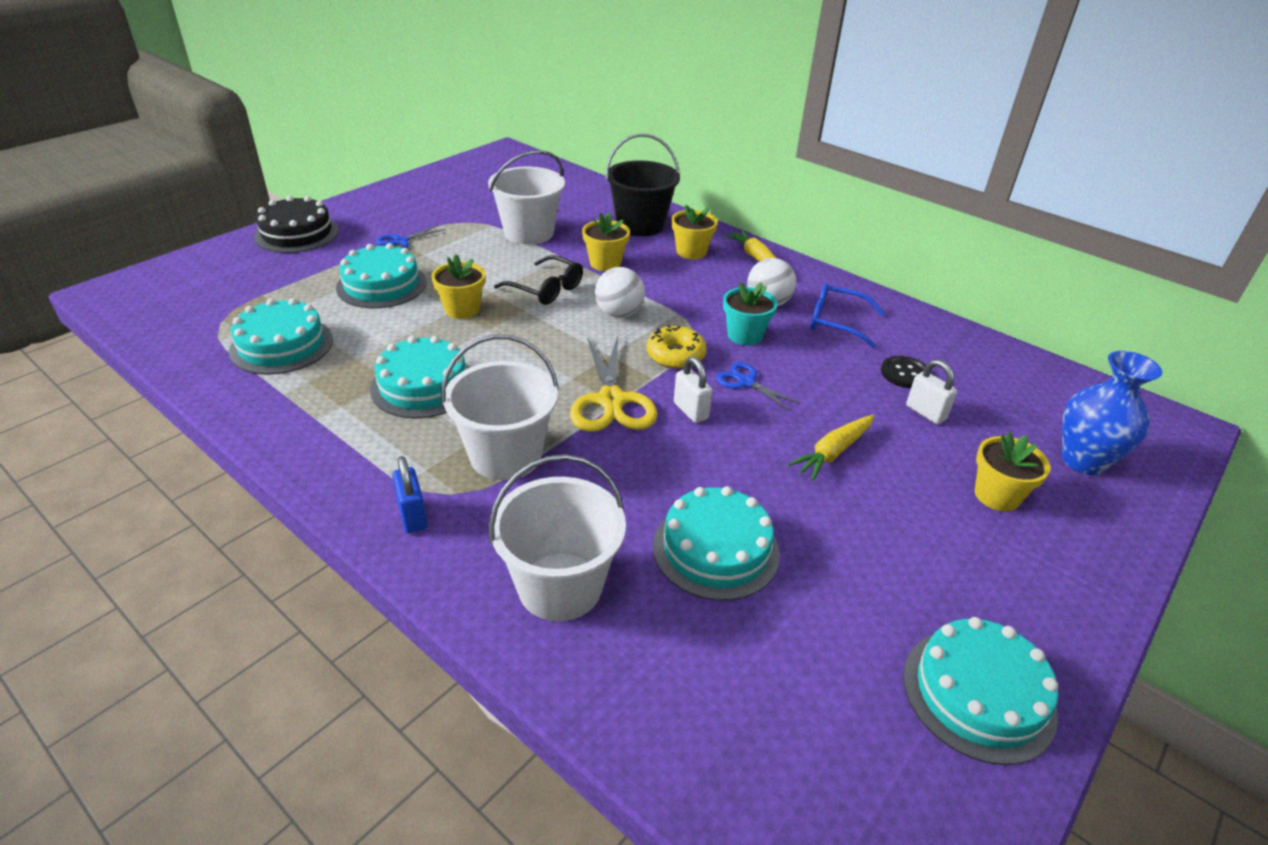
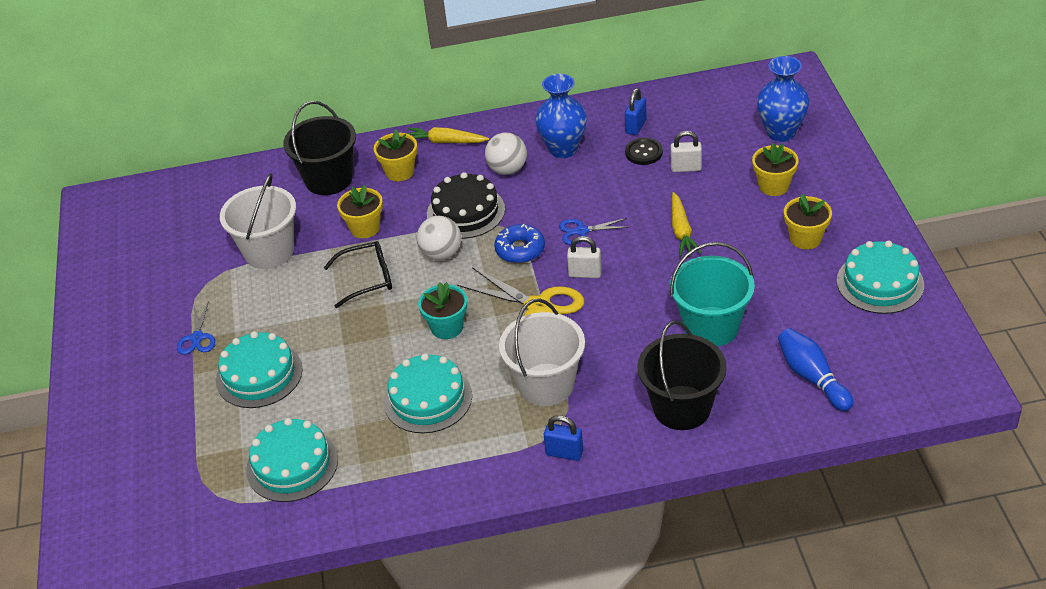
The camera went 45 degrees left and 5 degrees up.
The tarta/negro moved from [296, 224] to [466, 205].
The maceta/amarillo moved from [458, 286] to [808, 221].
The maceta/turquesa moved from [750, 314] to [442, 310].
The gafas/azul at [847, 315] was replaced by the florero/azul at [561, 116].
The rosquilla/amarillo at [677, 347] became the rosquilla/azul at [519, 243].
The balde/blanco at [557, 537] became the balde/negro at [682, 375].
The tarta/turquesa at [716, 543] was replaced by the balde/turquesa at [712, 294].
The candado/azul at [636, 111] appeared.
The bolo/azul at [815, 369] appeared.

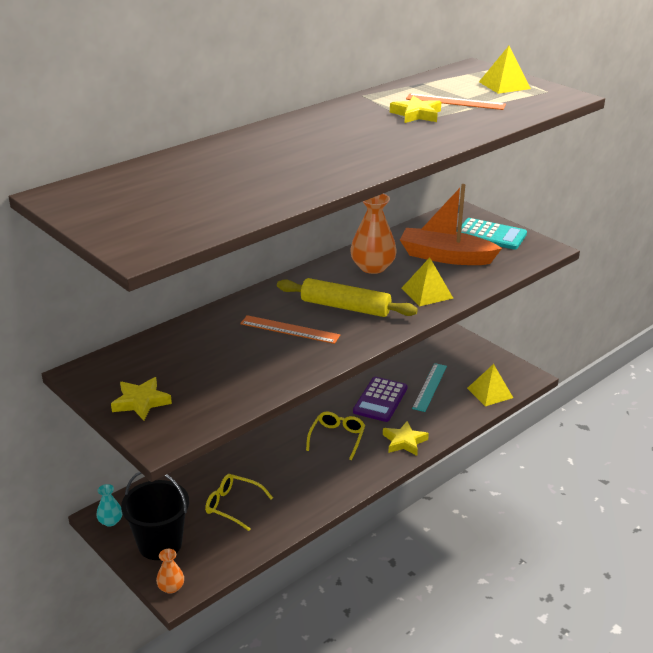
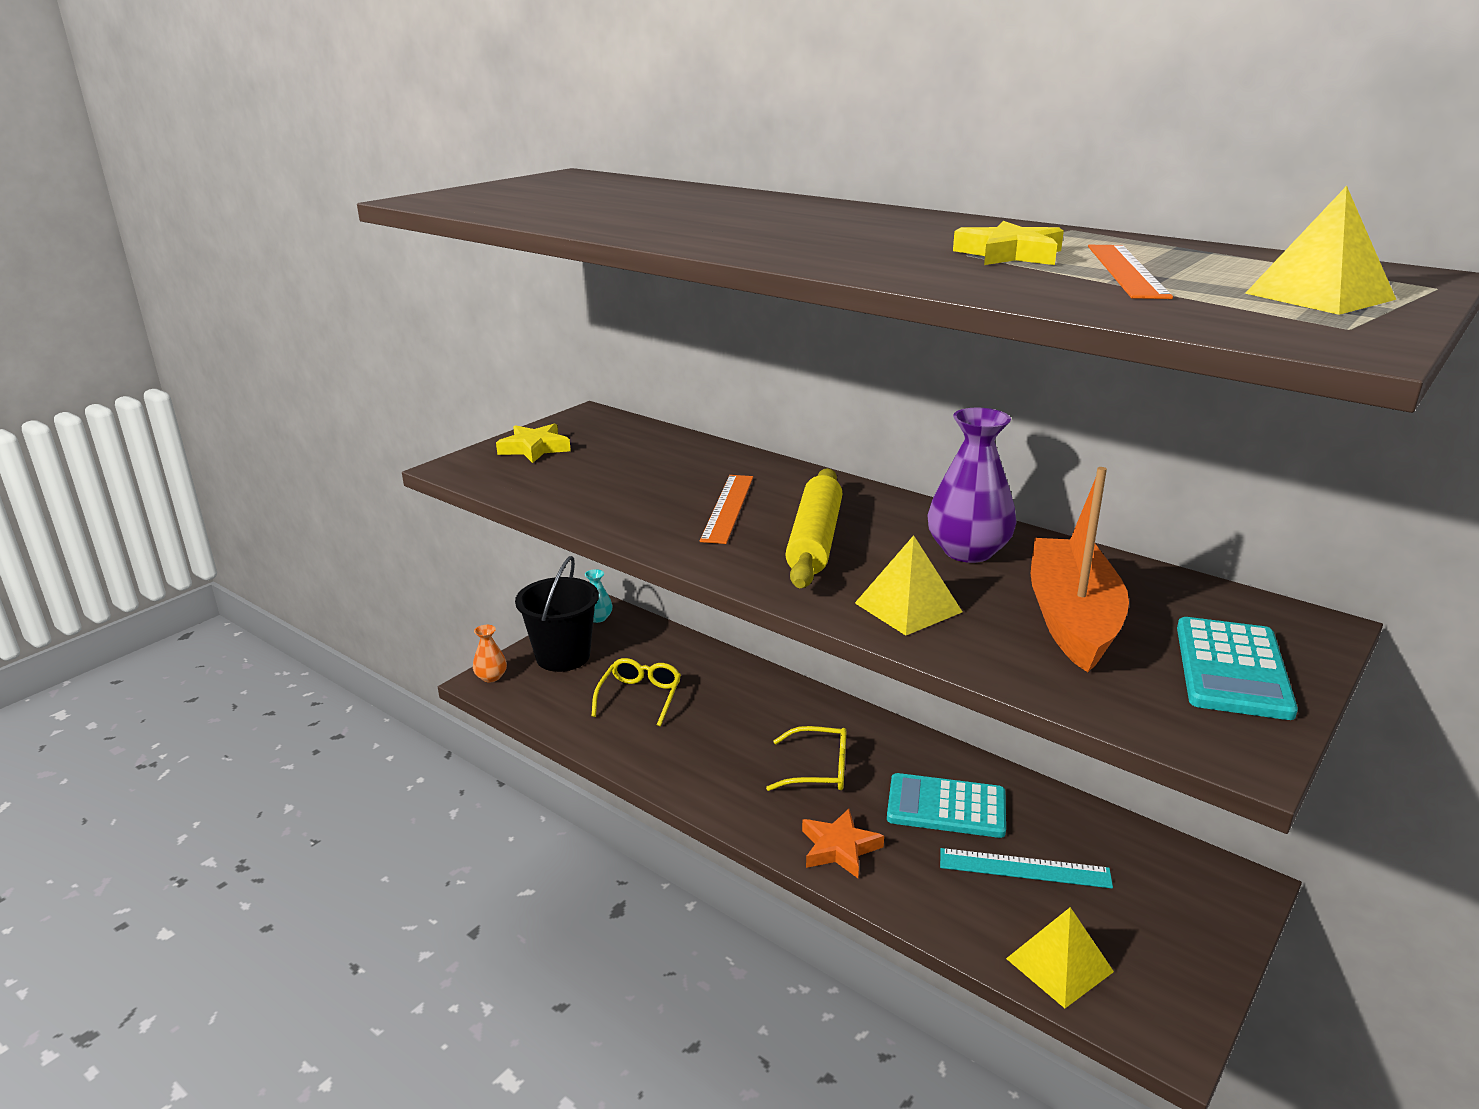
The camera went 80 degrees right and 5 degrees down.
The florero/naranja at [373, 233] became the florero/morado at [972, 485].
The calculadora/morado at [380, 399] became the calculadora/turquesa at [946, 805].
The estrella/amarillo at [406, 438] became the estrella/naranja at [843, 843].

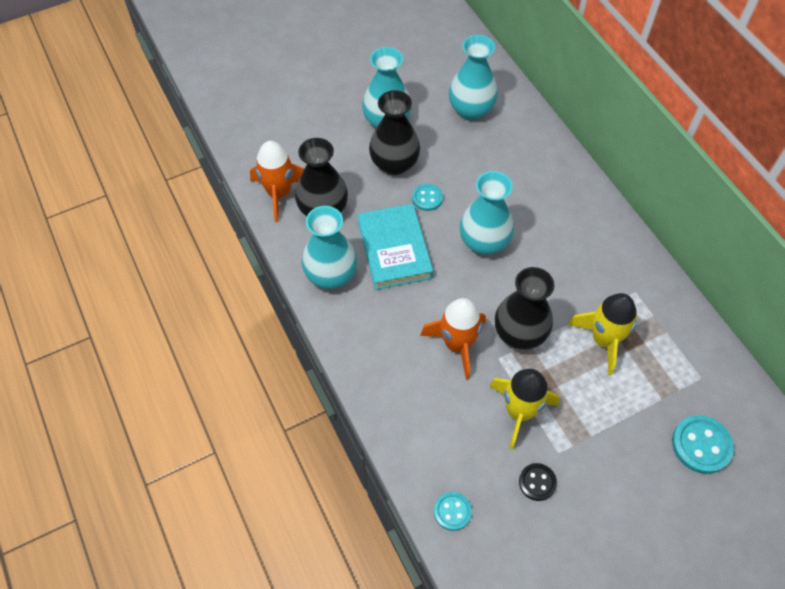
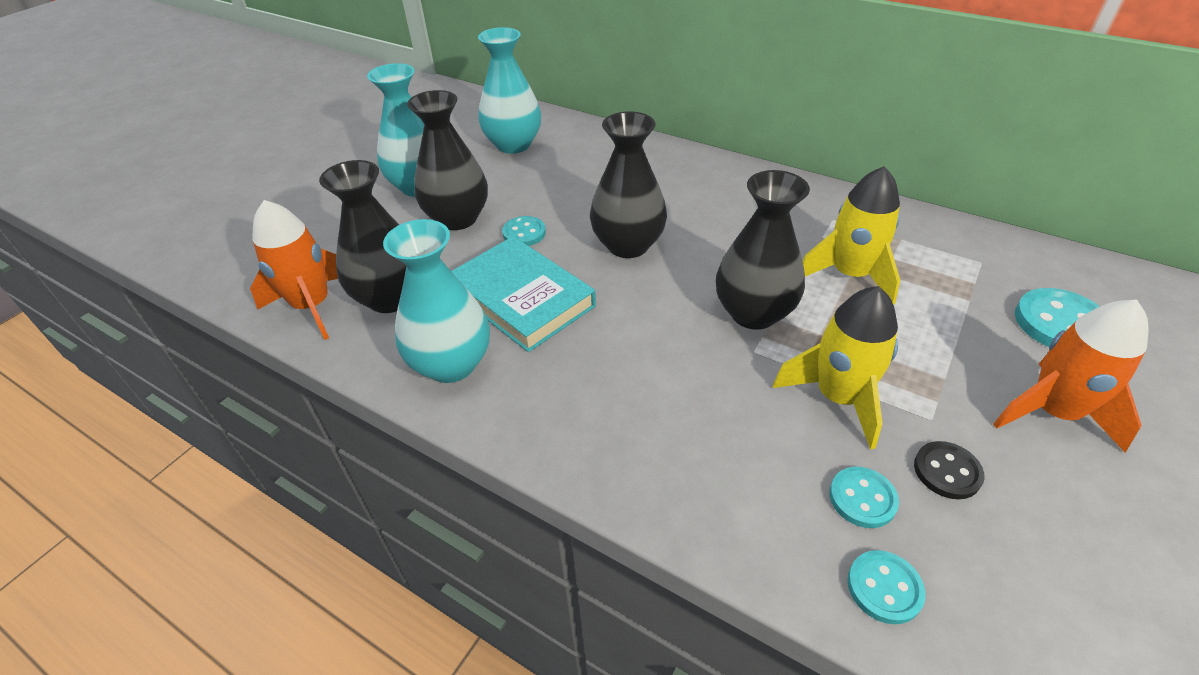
The camera went 30 degrees left and 15 degrees down.
The florero/turquesa at [486, 213] became the florero/negro at [628, 184].
The cohete/naranja moved from [453, 339] to [1071, 376].
The botón/turquesa at [864, 497] appeared.

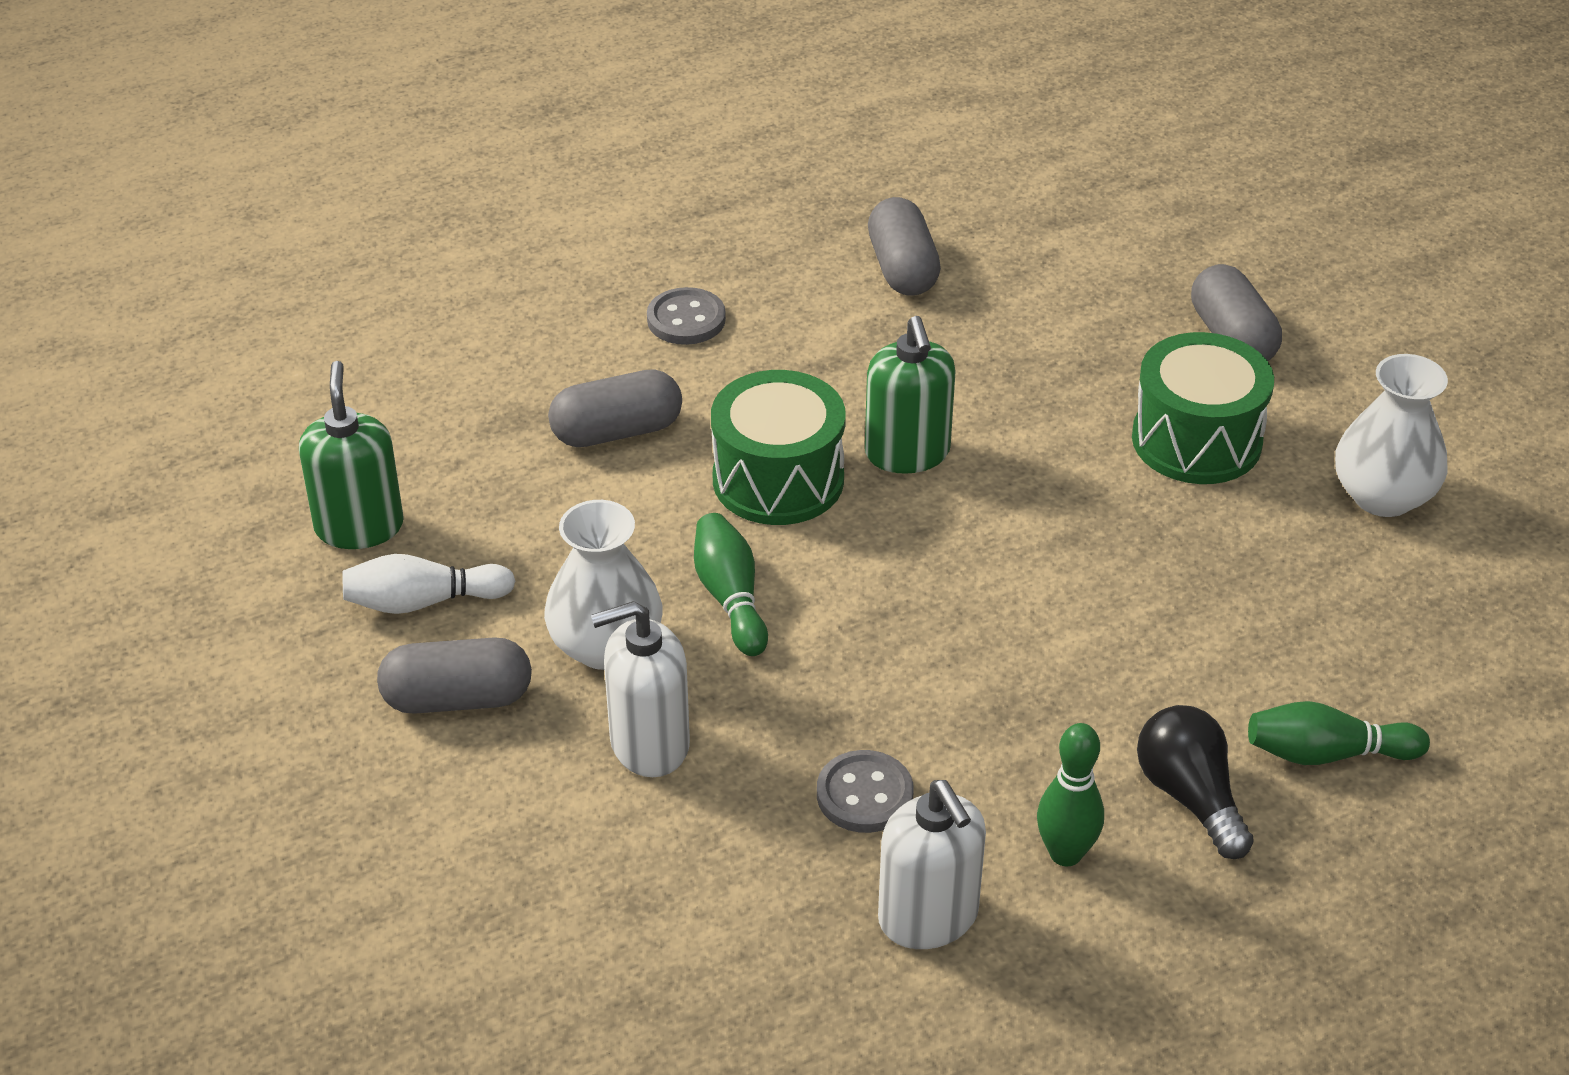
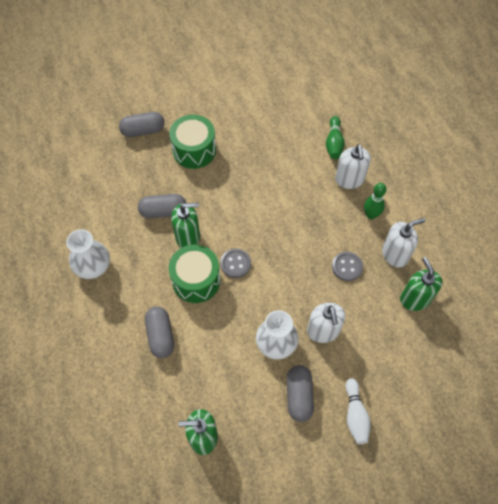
The camera went 85 degrees left and 20 degrees up.
The cápsula/gris moved from [904, 246] to [162, 206].
The botón/gris moved from [686, 316] to [235, 263].
The florero/blanco moved from [1391, 435] to [88, 254].
The bolo/verde at [731, 584] disappeared.
The bolo/blanco moved from [429, 584] to [358, 411].
The bombilla/negro at [1195, 782] was replaced by the dispensador de jabón/blanco at [353, 166].
The dispensador de jabón/verde at [421, 284] appeared.

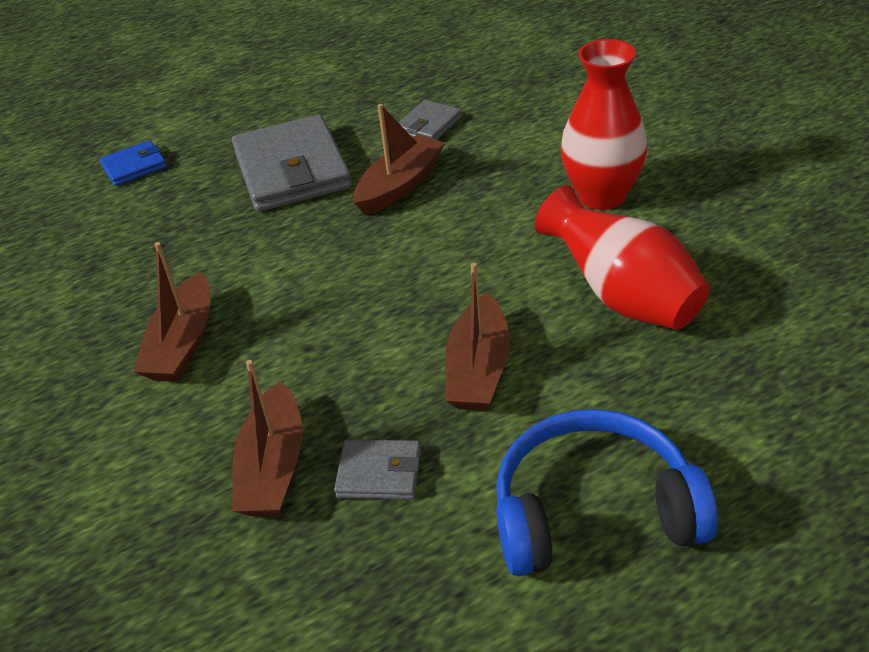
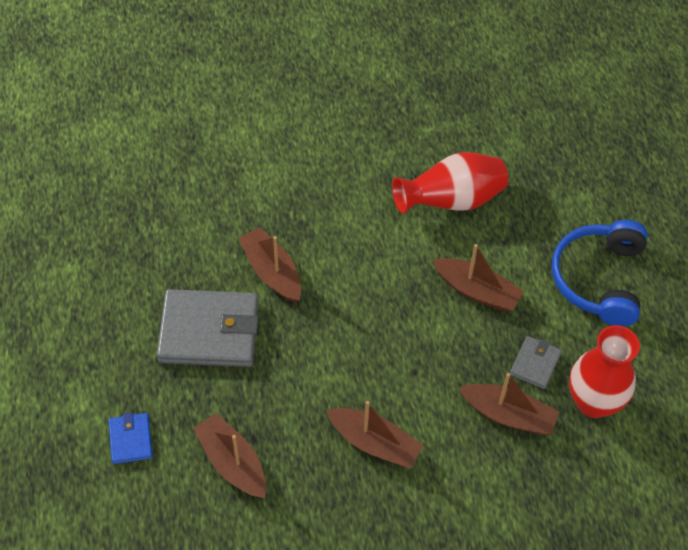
The camera went 75 degrees left and 15 degrees up.
The florero/rojo moved from [604, 124] to [604, 371].
The cartera/gris at [430, 120] disappeared.
The barco/marrón at [229, 455] appeared.

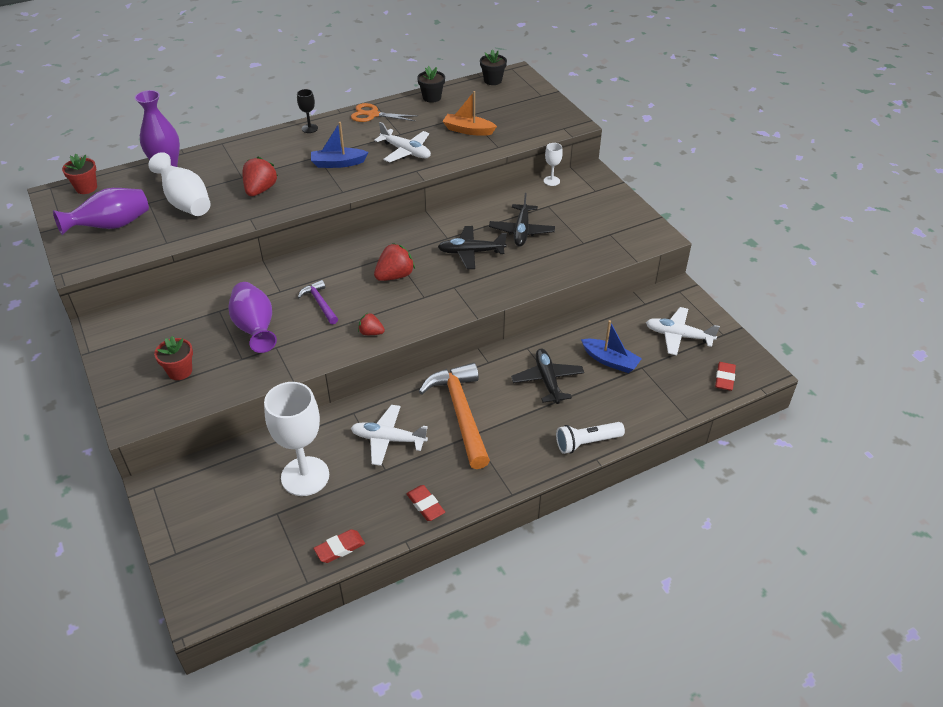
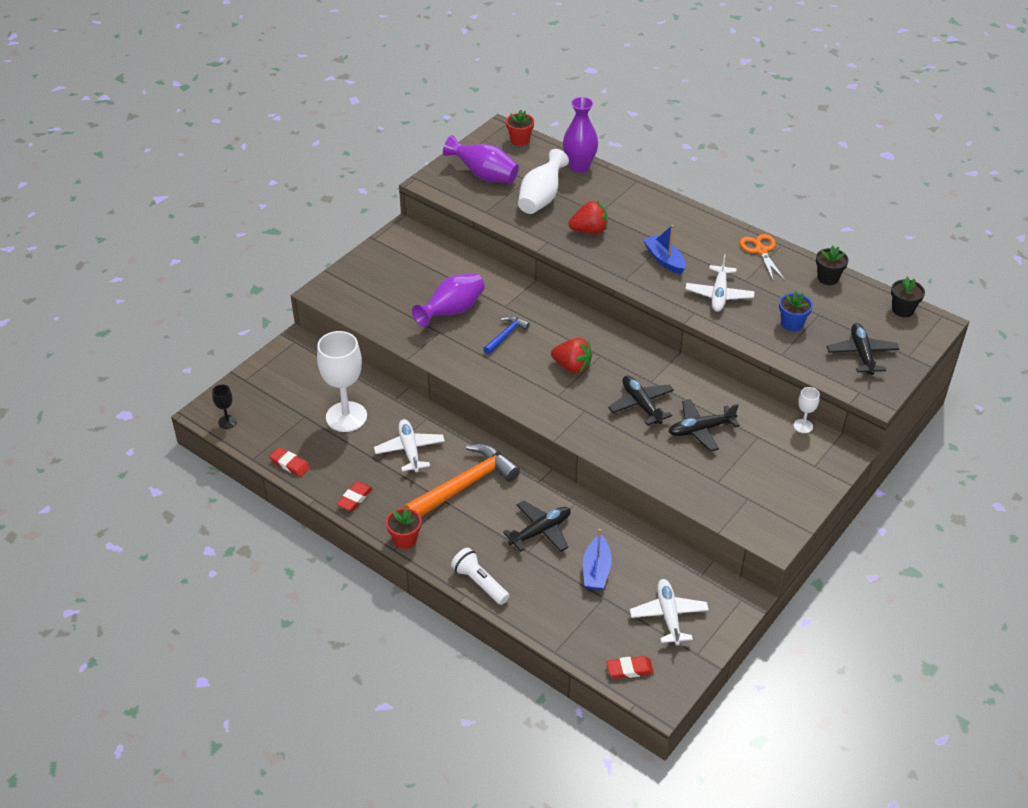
The camera went 65 degrees right and 0 degrees up.
The copa/negro moved from [307, 111] to [224, 406].
The barco/naranja at [470, 113] was replaced by the maceta/azul at [796, 311].
The martillo/morado at [318, 302] became the martillo/azul at [507, 335].
The fresa/rojo at [371, 324] disappeared.
The maceta/rojo moved from [173, 358] to [403, 528].
The avión/negro at [863, 349] appeared.

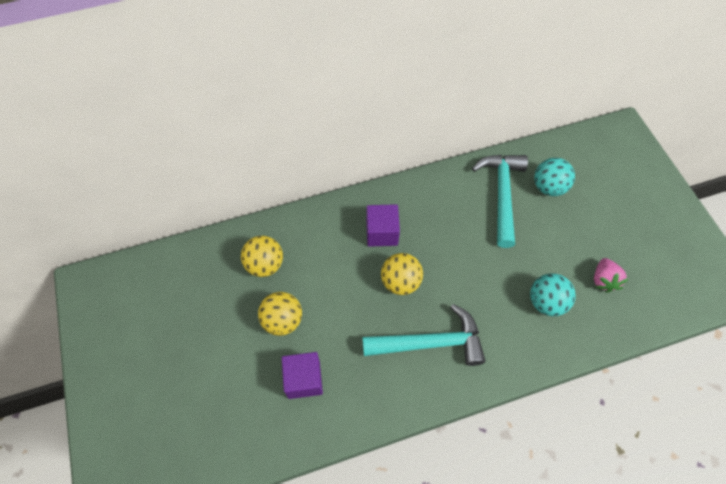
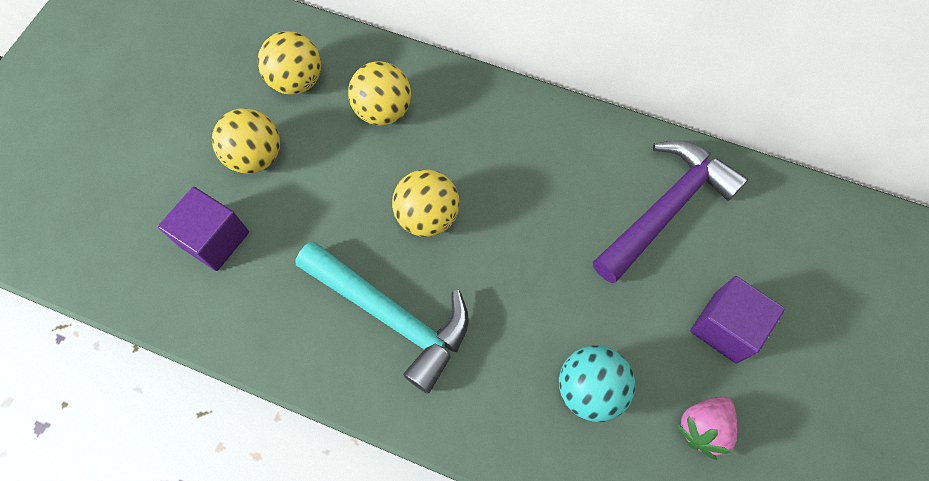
The camera went 40 degrees right and 5 degrees up.
The martillo/turquesa at [500, 201] became the martillo/morado at [670, 211].
The pelota/turquesa at [554, 177] disappeared.
The cubo/morado moved from [383, 225] to [737, 319].
The pelota/amarillo at [379, 93] appeared.

